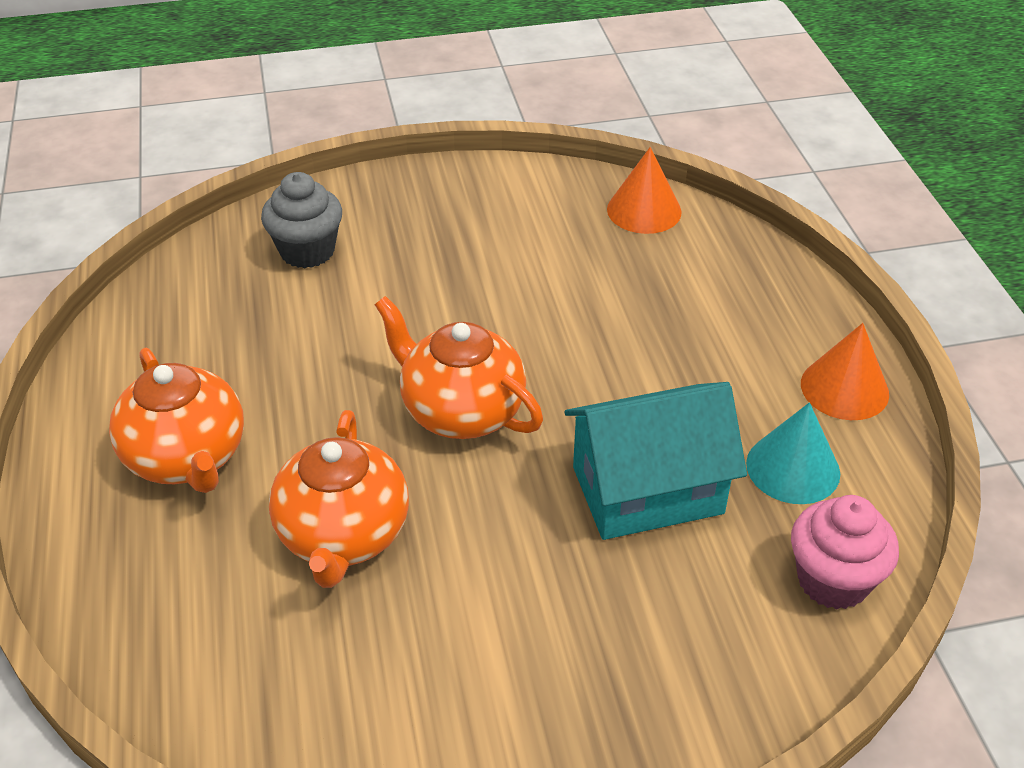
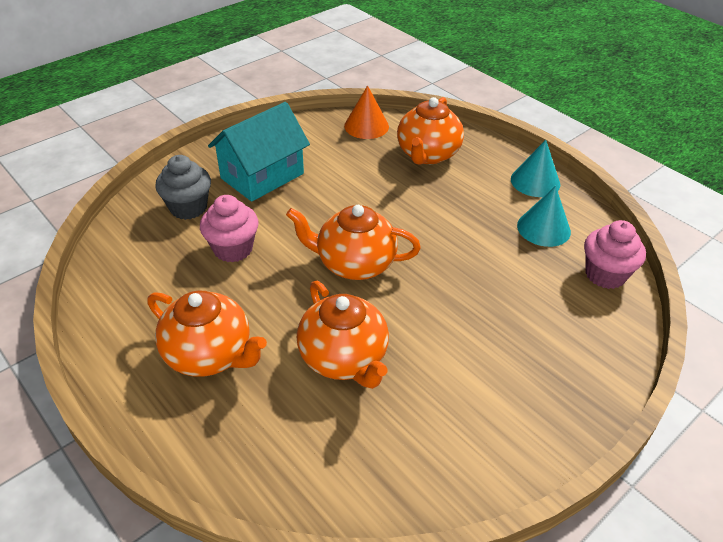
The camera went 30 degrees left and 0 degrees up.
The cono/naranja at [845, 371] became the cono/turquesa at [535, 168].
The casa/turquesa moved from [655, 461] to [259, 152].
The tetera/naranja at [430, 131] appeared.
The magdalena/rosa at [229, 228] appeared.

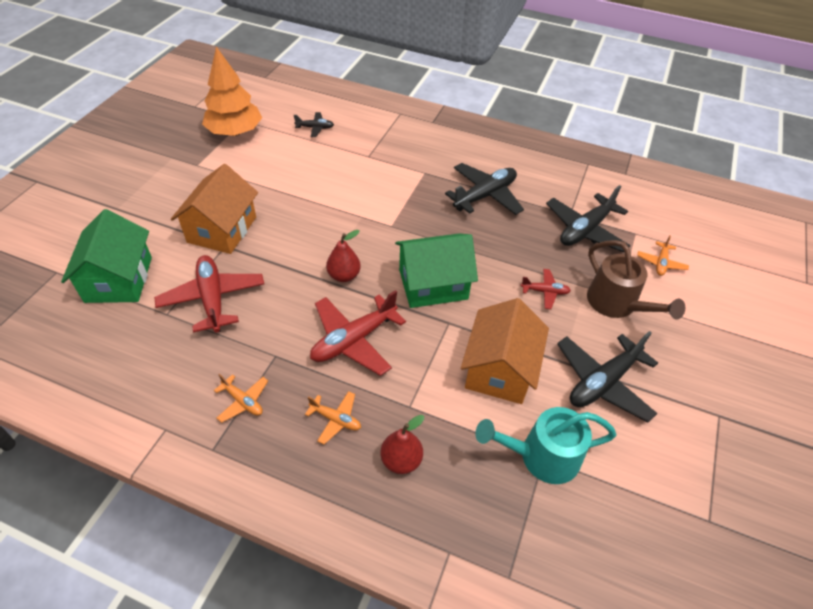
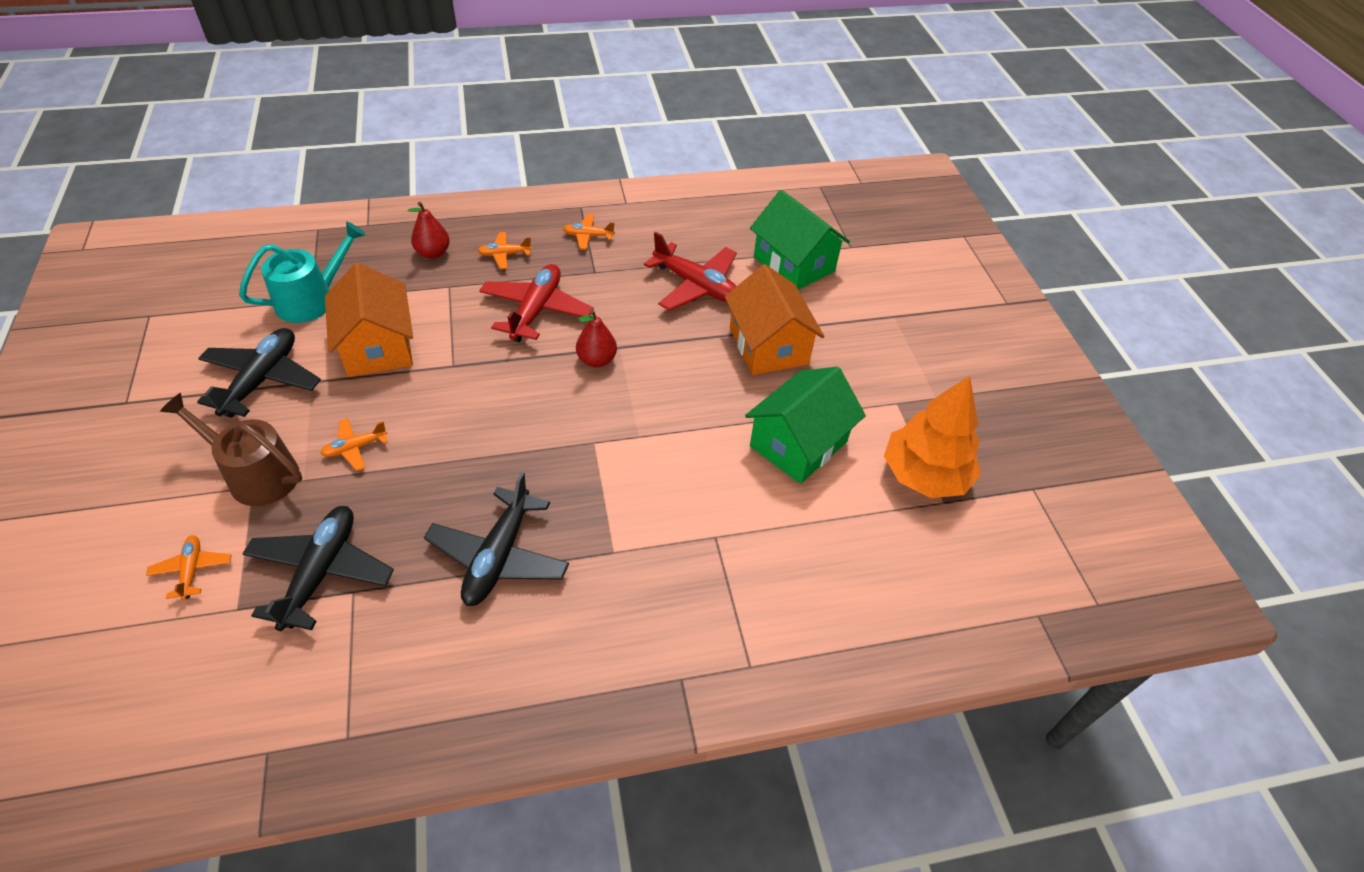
The camera went 145 degrees right and 0 degrees up.
The avión/negro at [314, 124] disappeared.
The casa/verde moved from [436, 270] to [805, 425].
The avión/rojo at [546, 289] became the avión/naranja at [354, 444].

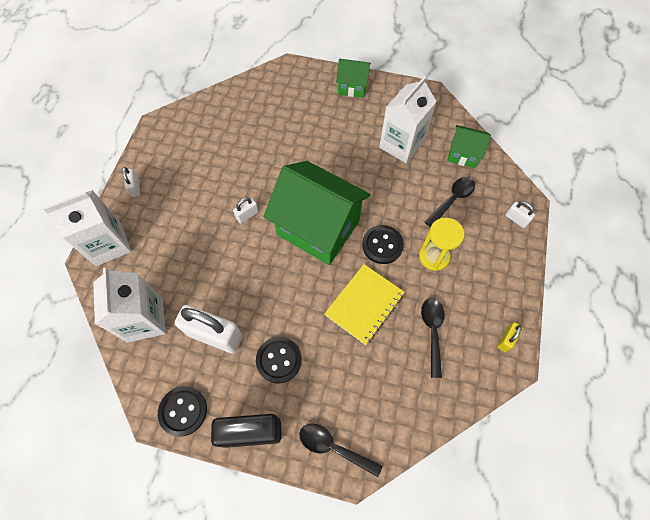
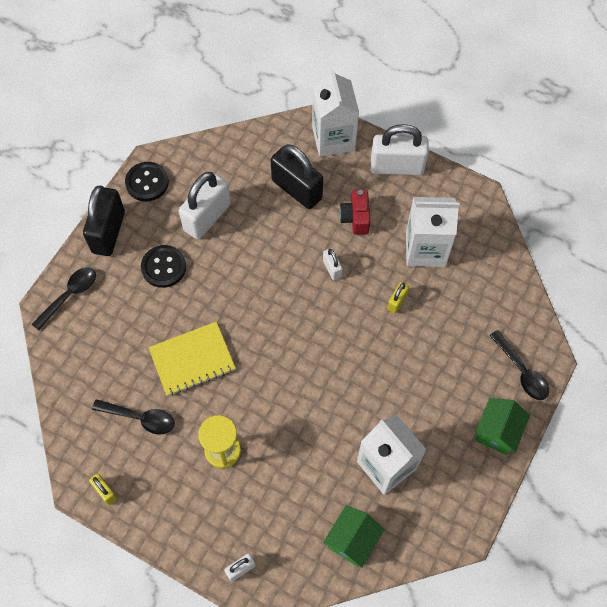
The camera went 105 degrees right and 0 degrees up.
The casa/verde at [317, 213] disappeared.
The candado/blanco at [131, 182] changed to 2.15 times the size.
The cuchara/negro moved from [450, 202] to [519, 365].
The botón/negro at [383, 244] disappeared.
The cuaderno/amarillo at [364, 304] turned 75 degrees counterclockwise.
The cartón de leche/blanco moved from [129, 305] to [433, 232].
The candado/negro at [297, 176] appeared.
The cámara/rojo at [354, 212] appeared.
The candado/amarillo at [398, 298] appeared.

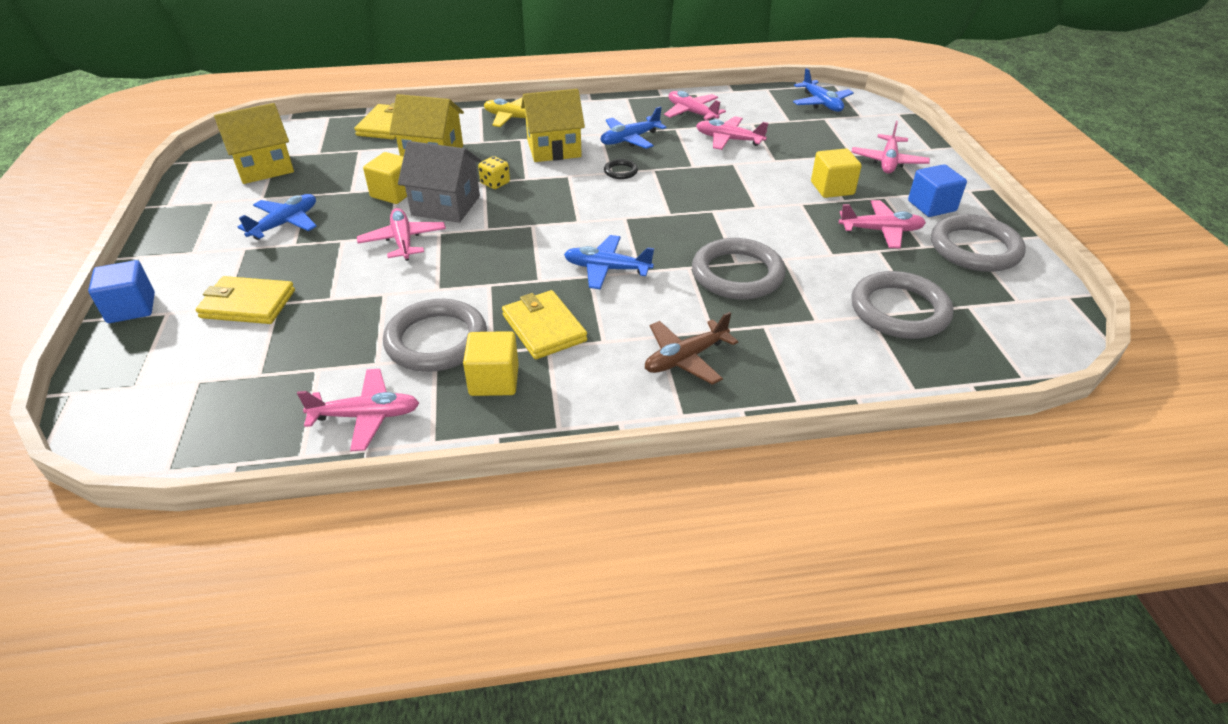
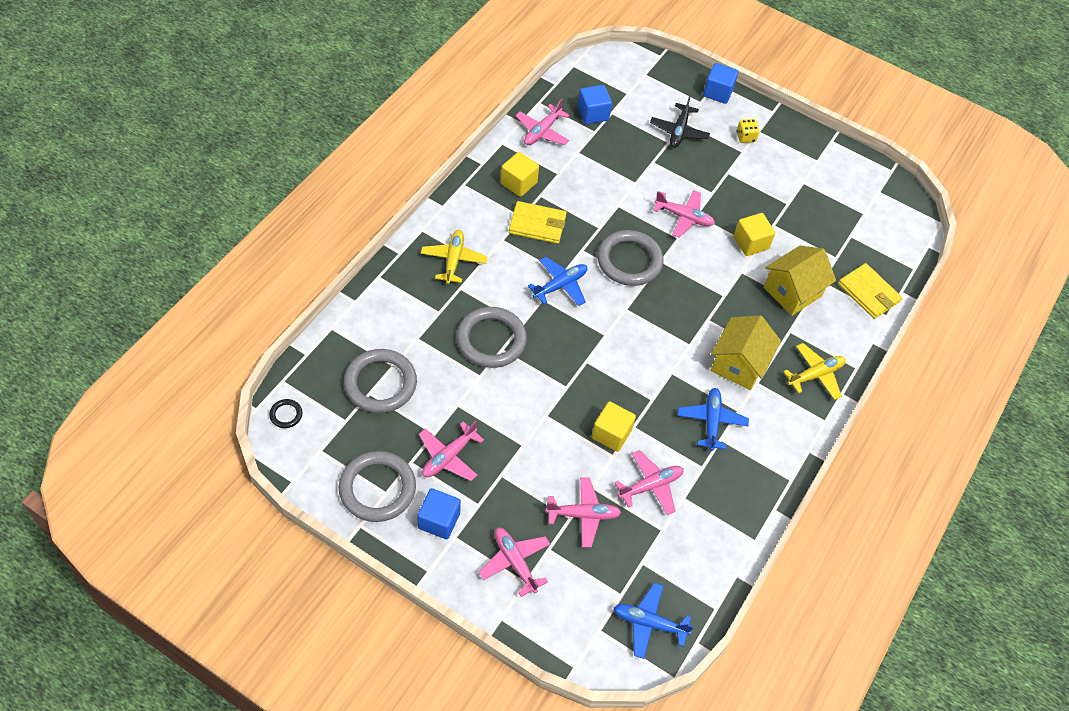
The camera went 125 degrees right and 15 degrees up.
The avión/rosa moved from [695, 106] to [583, 512].
The casa/amarillo at [254, 143] disappeared.
The casa/gris at [439, 182] disappeared.
The cubo/amarillo moved from [836, 173] to [613, 426].
The dado/amarillo moved from [494, 172] to [748, 131].
The anillo/negro moved from [621, 169] to [286, 413].
The avión/azul at [277, 217] disappeared.
The cartera/amarillo at [245, 300] was replaced by the avión/negro at [680, 121].
The anillo/gris moved from [435, 335] to [630, 258].
The avión/marrón at [691, 348] became the avión/amarillo at [454, 257].
The cubo/azul at [595, 104] appeared.

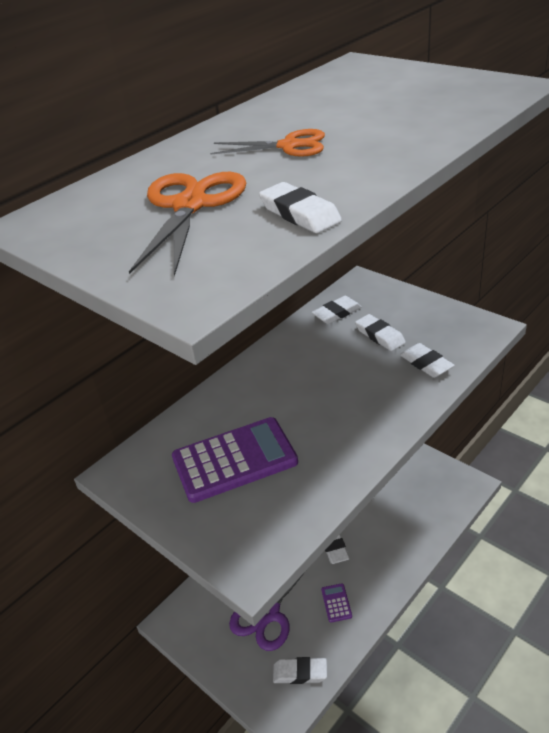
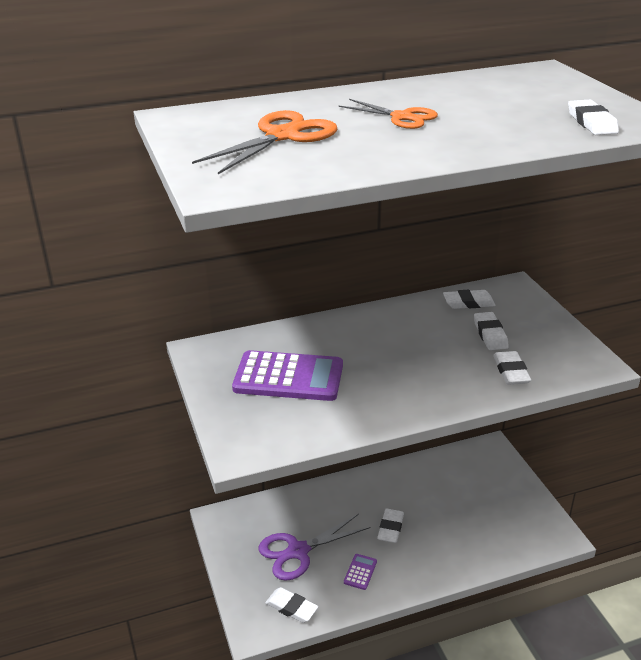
The camera went 25 degrees right and 5 degrees down.
The goma de borrar/blanco moved from [300, 207] to [593, 117].

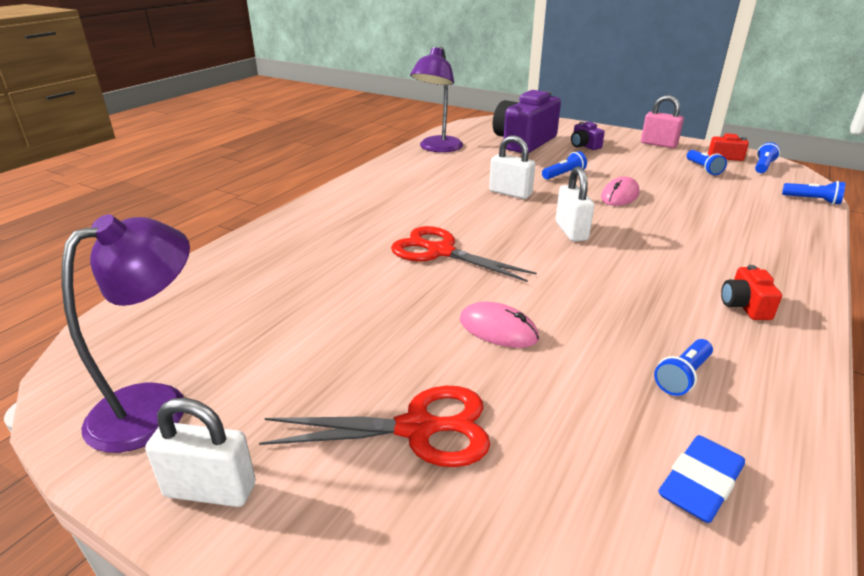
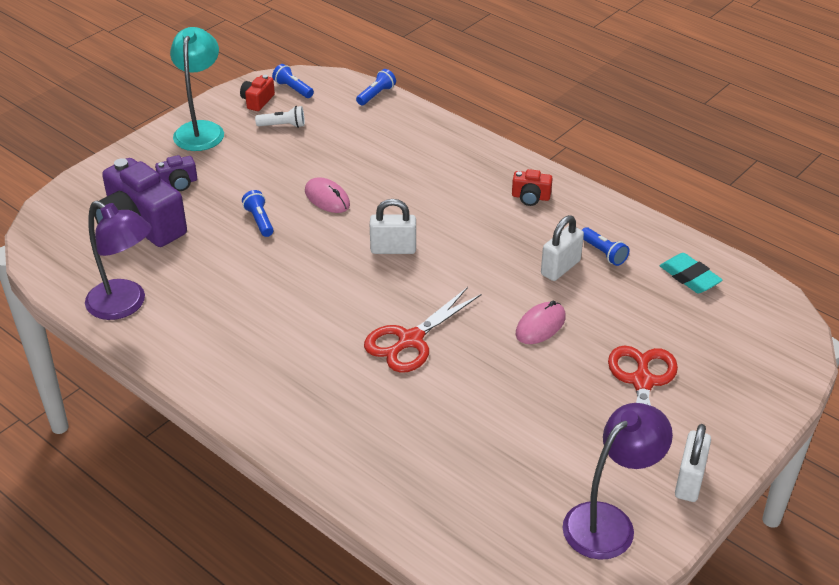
The camera went 80 degrees left and 10 degrees up.
The candado/rosa at [662, 121] was replaced by the lámpara/turquesa at [197, 89].
The candado/blanco moved from [512, 167] to [562, 248].
The lámpara de mano/azul at [707, 162] became the lámpara de mano/blanco at [280, 117].
The lámpara/morado at [125, 333] turned 90 degrees clockwise.
The goma de borrar/azul at [701, 479] became the goma de borrar/turquesa at [691, 273].

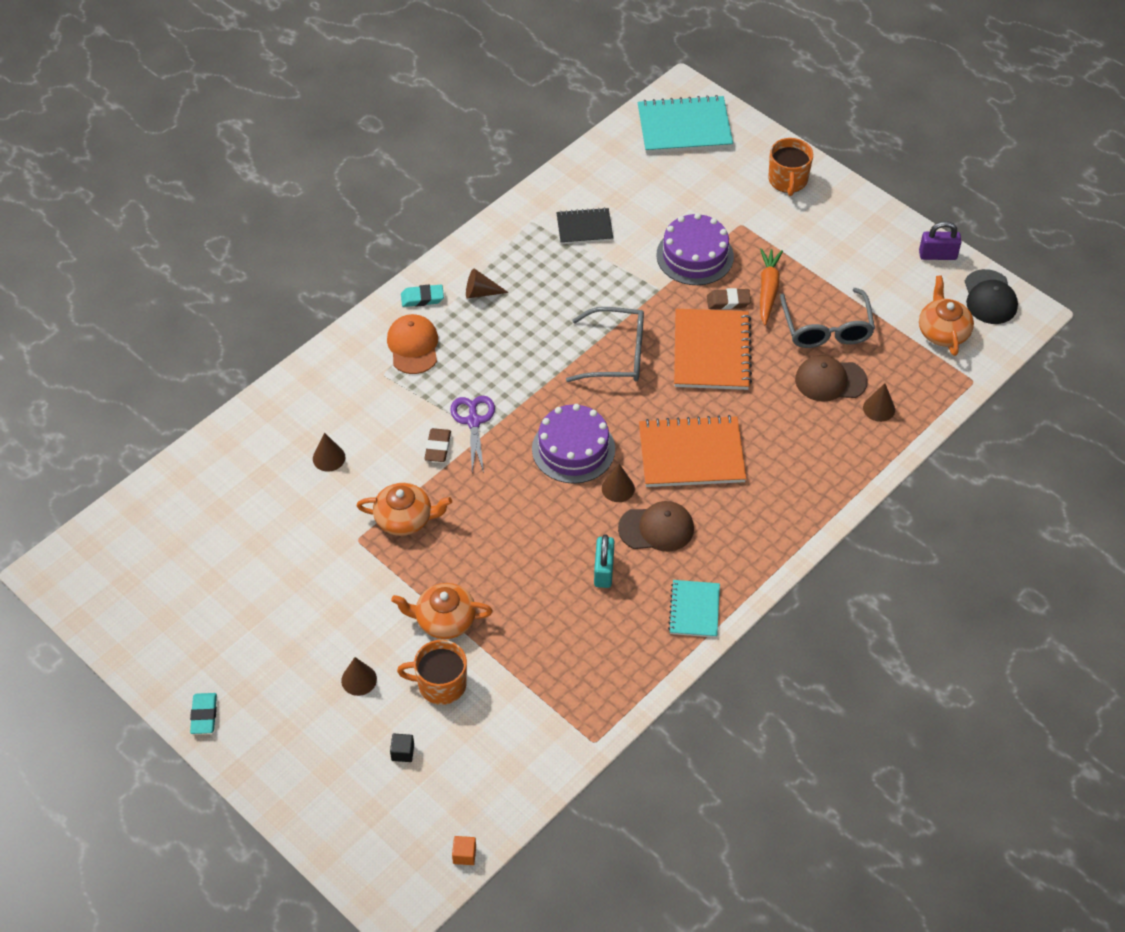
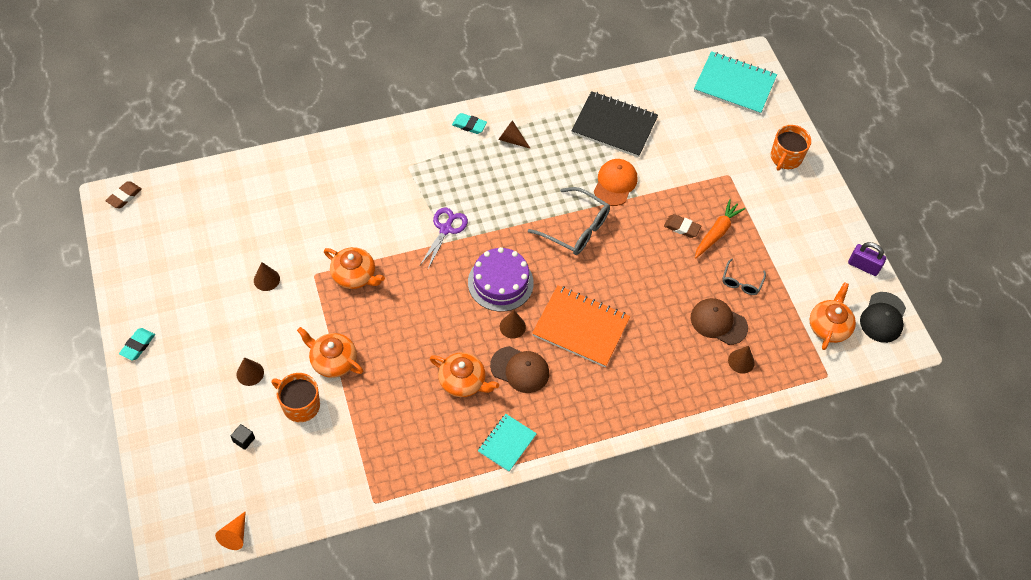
The camera went 25 degrees right and 5 degrees up.
The cuaderno/negro at [584, 225] changed to 1.73 times the size.
The tarta/morado at [695, 249] disappeared.
The gafas/gris at [827, 318] changed to 0.56 times the size.
The cuaderno/naranja at [713, 349] disappeared.
The gorra/naranja moved from [412, 344] to [616, 182].
The goma de borrar/marrón moved from [437, 445] to [123, 194].
The cono/marrón moved from [329, 452] to [267, 276].
The candado/turquesa at [604, 561] was replaced by the tetera/naranja at [464, 374].
The cubo/naranja at [464, 850] was replaced by the cono/naranja at [230, 530].

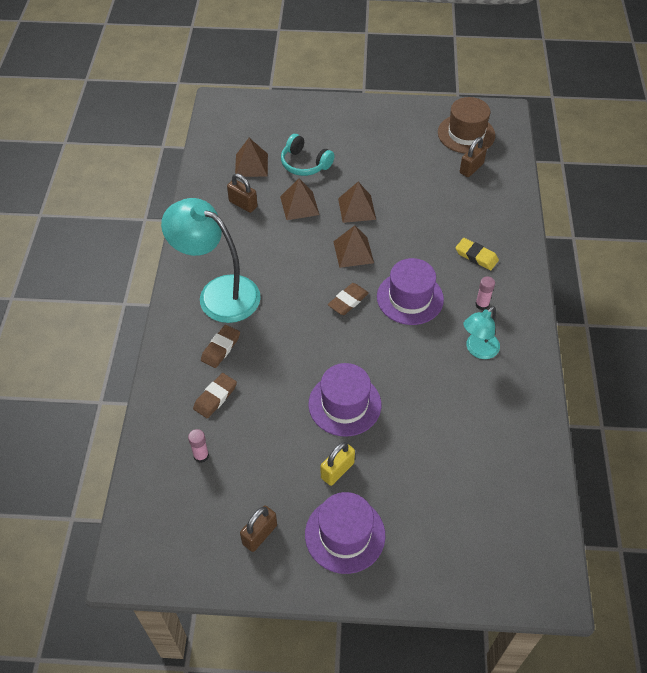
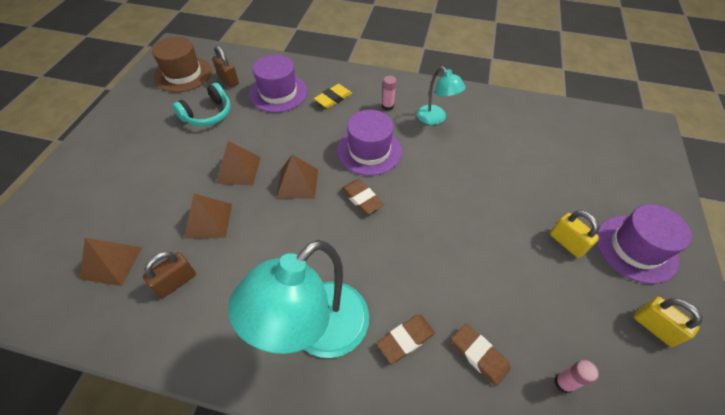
The camera went 80 degrees left and 0 degrees up.
The auriculares/turquesa moved from [307, 155] to [201, 104].
The goma de borrar/marrón at [220, 346] turned 75 degrees counterclockwise.
The sombrero/morado moved from [344, 399] to [278, 83].
The candado/marrón at [258, 529] became the candado/amarillo at [668, 322].

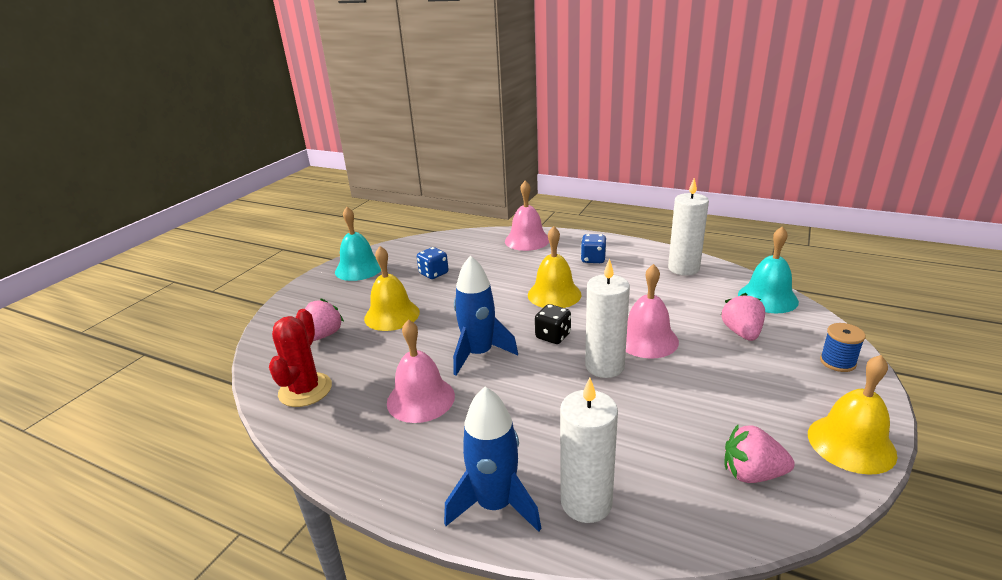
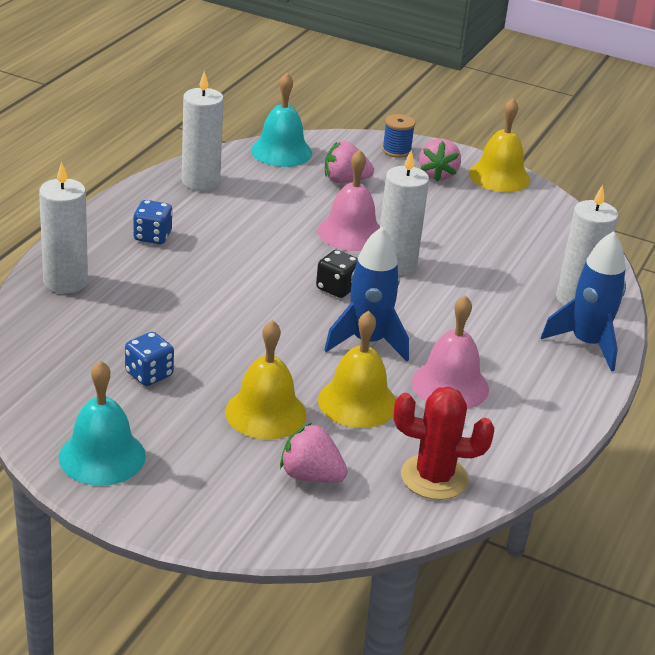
The camera went 95 degrees left and 5 degrees up.
The campana/rosa at [527, 215] was replaced by the vela/blanco at [63, 228].
The campana/amarillo moved from [554, 267] to [357, 369].
The fresa/rosa moved from [759, 454] to [440, 160].

